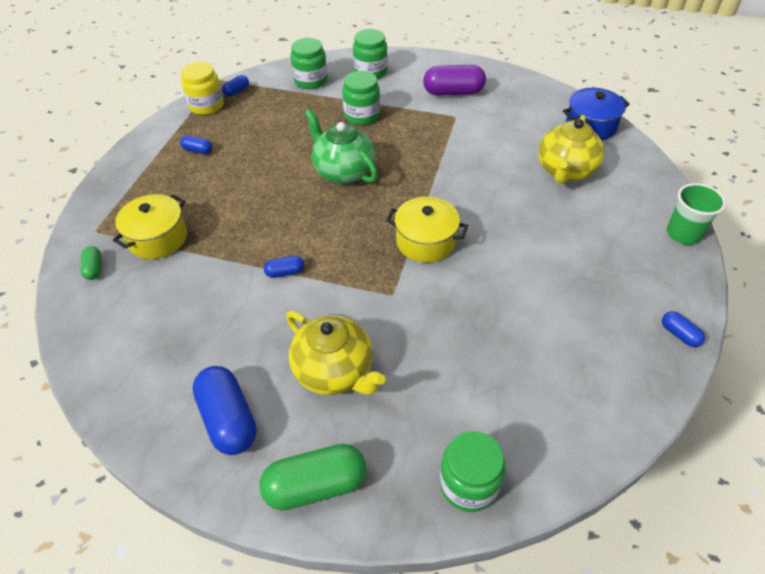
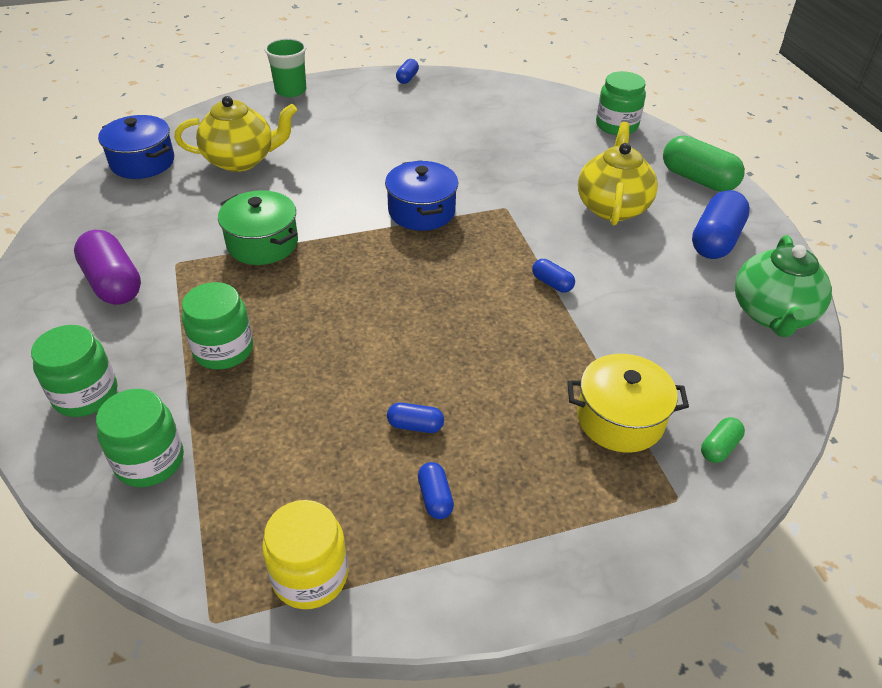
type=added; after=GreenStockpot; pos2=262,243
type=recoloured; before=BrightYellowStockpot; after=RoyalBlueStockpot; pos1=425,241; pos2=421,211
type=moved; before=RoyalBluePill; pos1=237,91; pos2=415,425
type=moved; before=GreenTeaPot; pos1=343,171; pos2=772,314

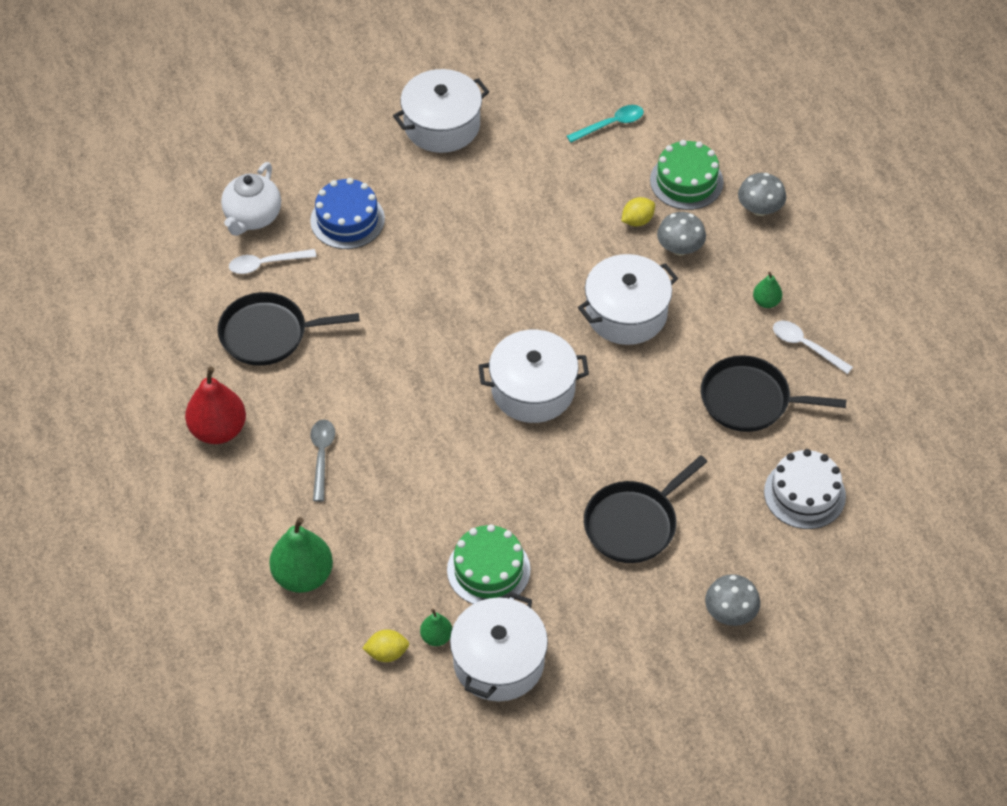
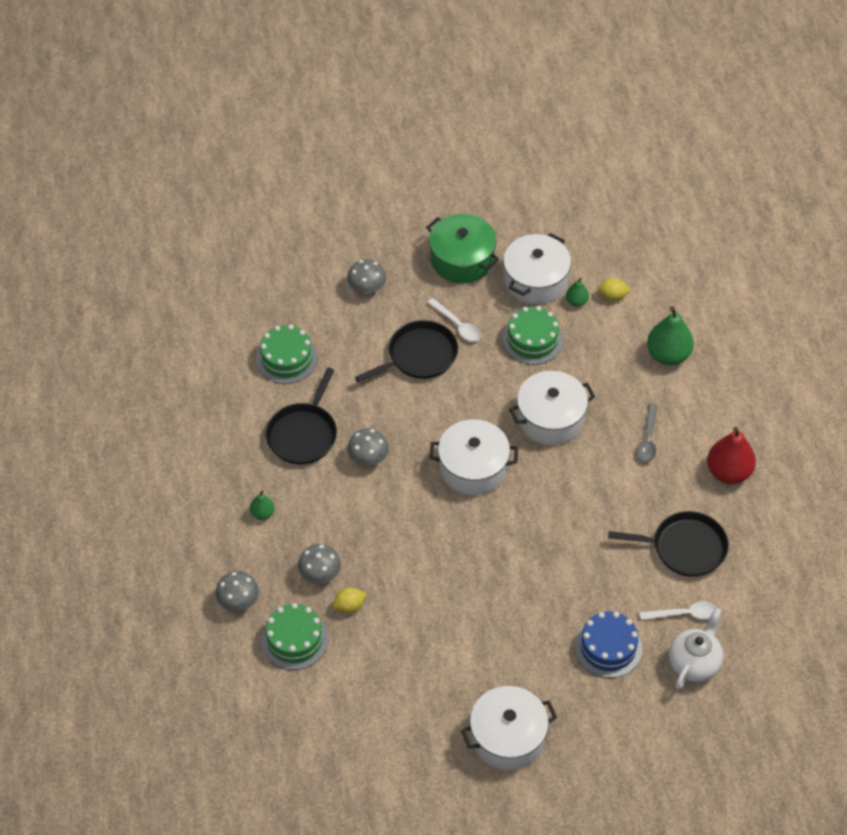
type=recoloured; before=WhiteGateau; after=GreenGateau; pos1=804,494; pos2=286,358
type=turned; before=EbonyPan; pos1=750,400; pos2=303,434; turn=90
type=added; after=AshGreyToadstool; pos2=368,458
type=added; after=GreenStockpot; pos2=462,259
type=moved; before=WhiteSpoon; pos1=805,346; pos2=457,325
type=moved; before=WhiteStockpot; pos1=626,313; pos2=550,418
type=removed; before=AquaSpoon; pos1=611,124

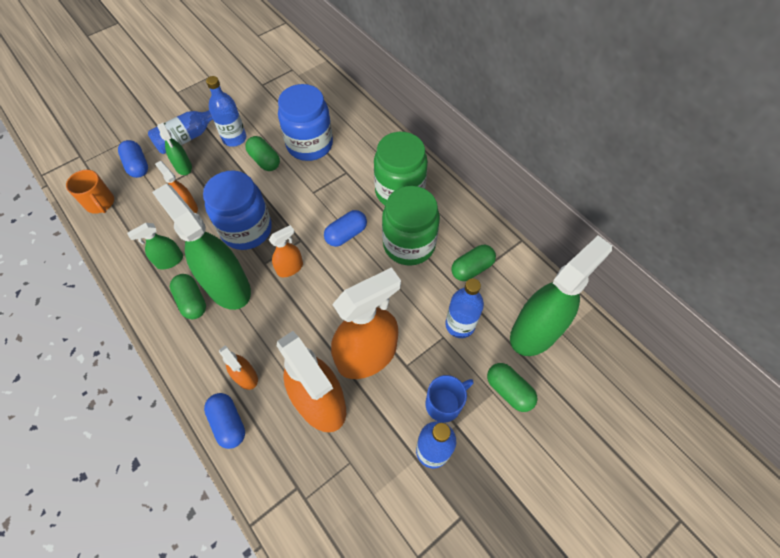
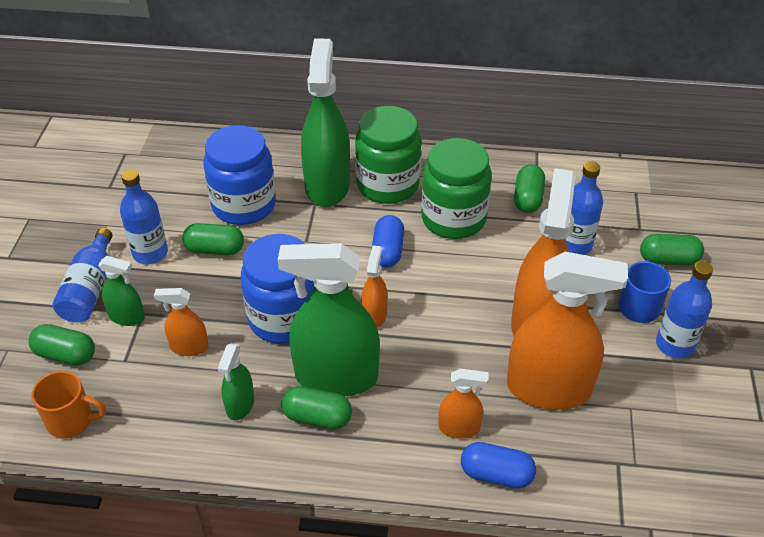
type=recoloured; before=RoyalBluePill; after=GreenPill; pos1=137,166; pos2=65,355
type=moved; before=GreenSprayBottle; pos1=534,332; pos2=327,186

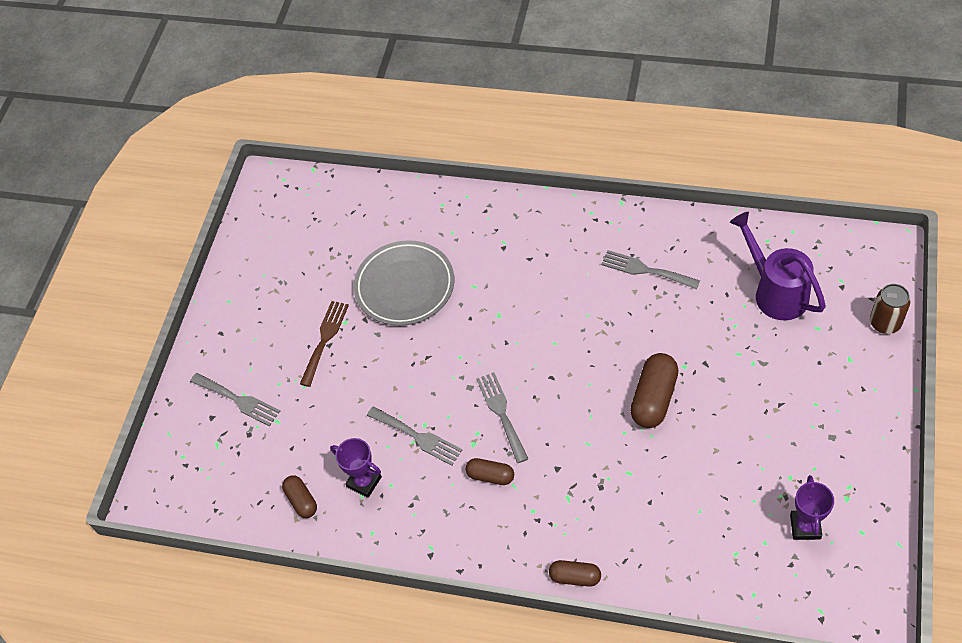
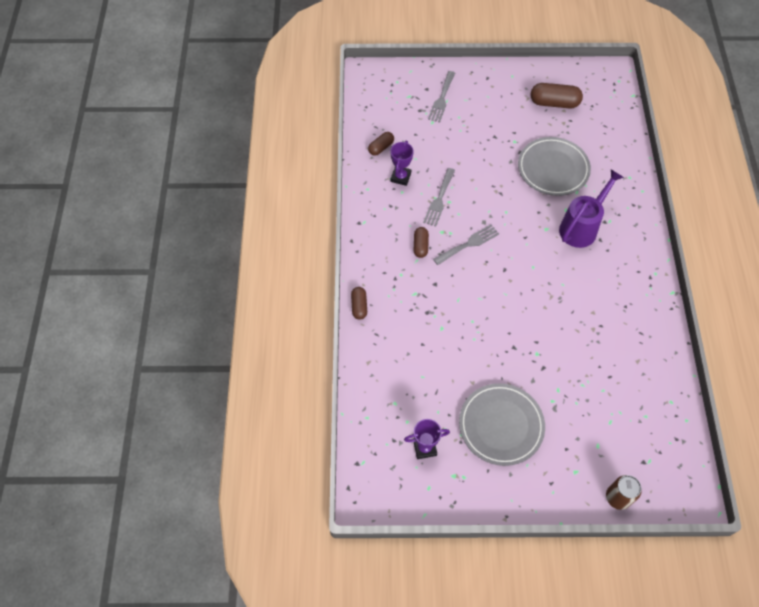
type=added; after=AshGreyFlatDish; pos2=501,425
type=moved; before=RussetPill; pos1=654,398; pos2=554,103
type=moved; before=PurpleWateringPot; pos1=775,292; pos2=581,227
type=removed; before=RussetTableFork; pos1=325,339
type=removed; before=AshGreyTableFork; pos1=645,270

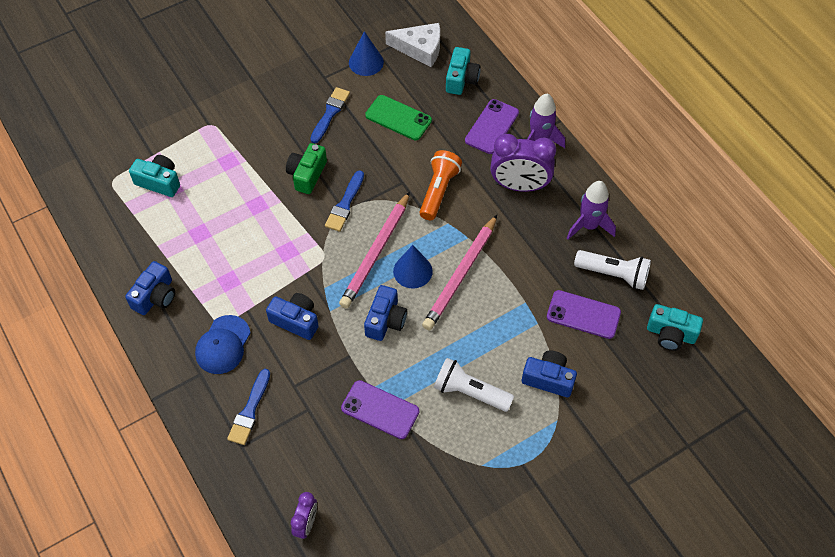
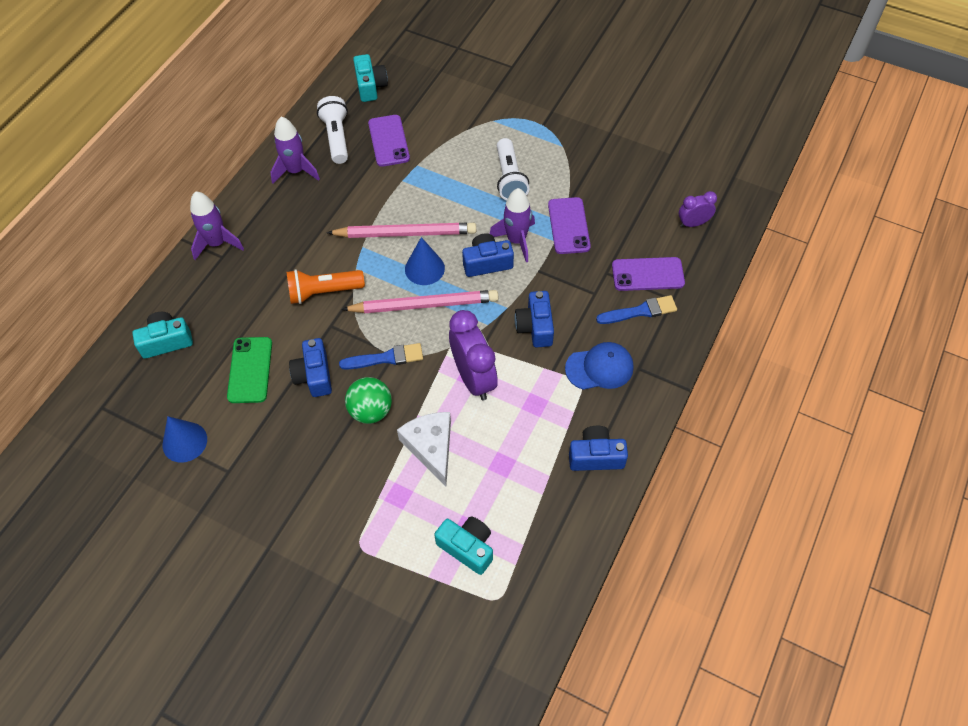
type=moved; before=RoyalBlueCamera; pos1=548,379; pos2=314,375
type=replaced; before=GreenCamera; after=GreenSphere; pos1=307,175; pos2=371,411
type=moved; before=WhiteCheese; pos1=420,49; pos2=431,447
type=turned; before=AquaCamera; pos1=159,182; pos2=467,547; turn=135
type=moved; before=PurpleClock; pos1=519,186; pos2=474,378
type=added; after=PurpleToyRocket; pos2=516,240
type=moved; before=PurpleMobilePhone; pos1=492,127; pos2=647,274
type=removed; before=RoyalBluePaintBrush; pos1=330,113

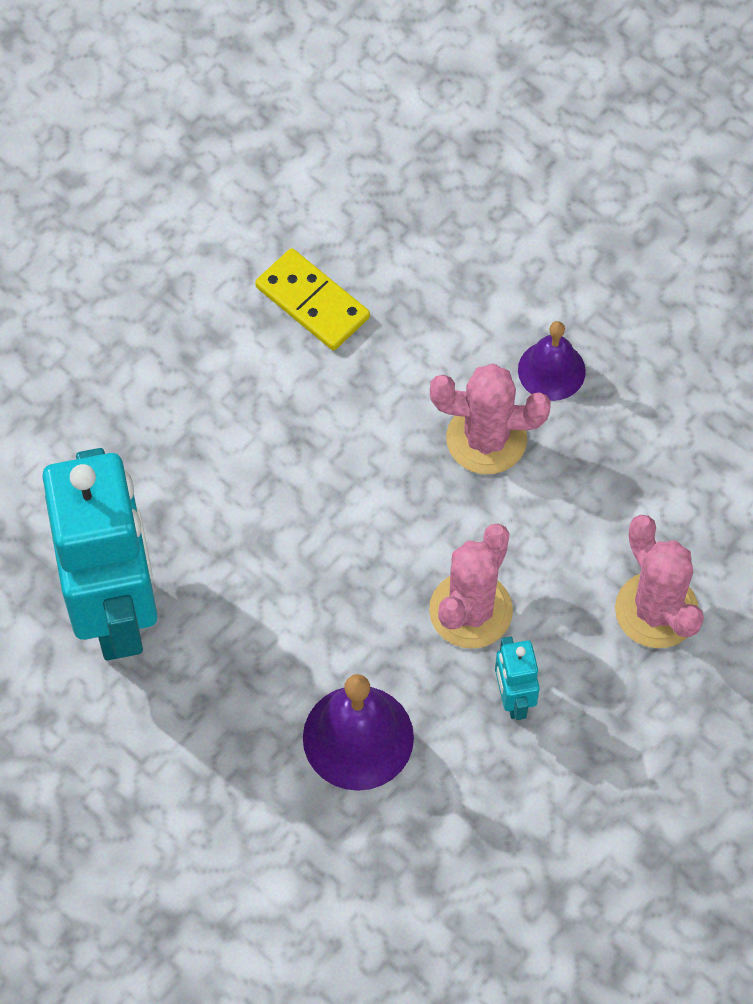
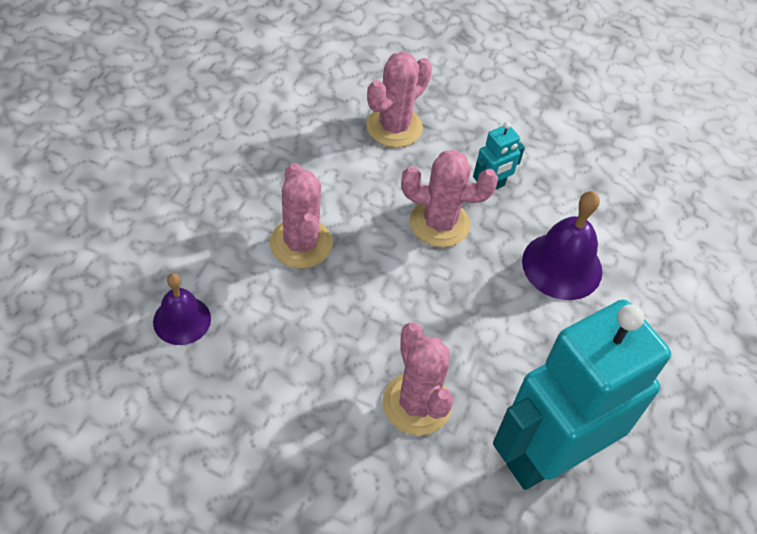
type=moved; before=PurpleHandBell; pos1=551,370; pos2=182,320
type=added; after=PinkSaguaroCactus; pos2=417,404
type=removed; before=BrightYellowDominoTile; pos1=312,302

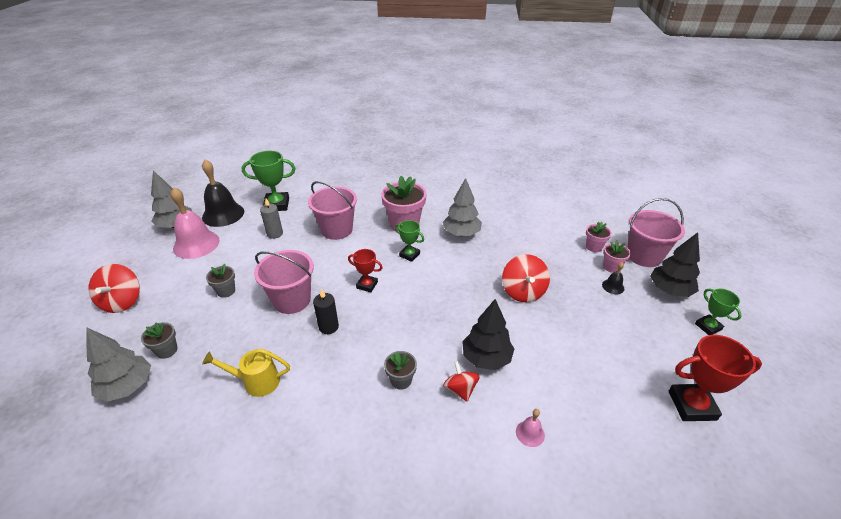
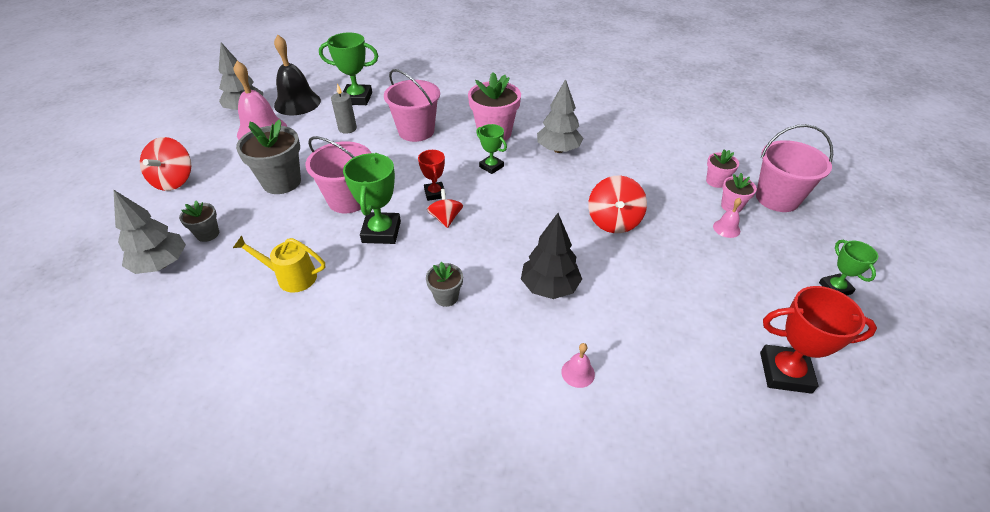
type=resized; before=AshGreyFlowerPot; pos1=226,291; pos2=282,182; scale=1.92
type=replaced; before=EbonyCandle; after=GreenAwardCup; pos1=328,327; pos2=381,232
type=turned; before=ScarletAwardCup; pos1=367,285; pos2=435,193; turn=45
type=moved; before=ScarletToyTop; pos1=460,389; pos2=446,218
type=recoloured; before=EbonyHandBell; after=PinkHandBell; pos1=613,286; pos2=726,228
type=removed; before=EbonyToyTree; pos1=669,290

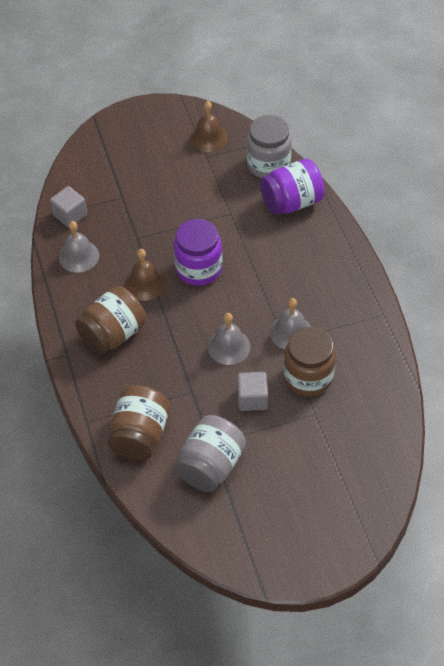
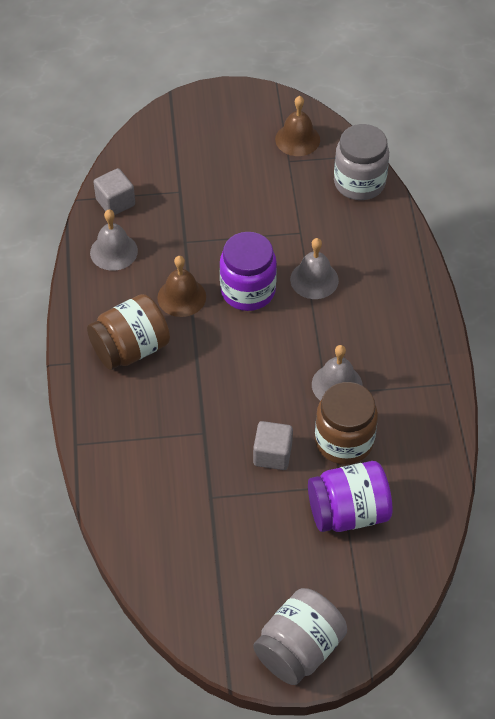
type=moved; before=AshGreyPreserveJar; pos1=211,465; pos2=299,649
type=moved; before=AshGreyHandBell; pos1=229,346; pos2=314,279
type=moved; before=PurplePreserveJar; pos1=291,202; pos2=348,512
type=removed; before=RussetPreserveJar; pos1=140,435

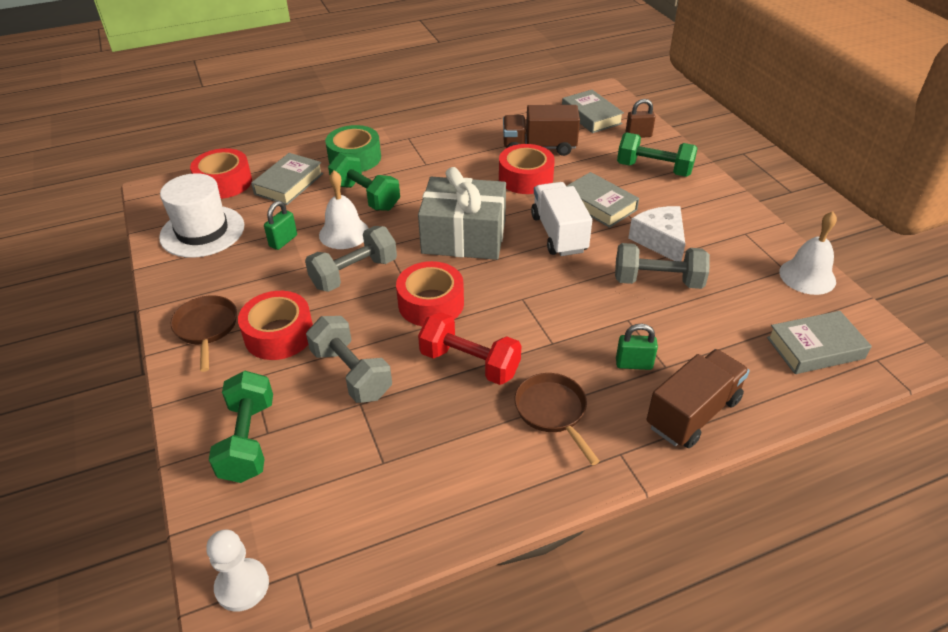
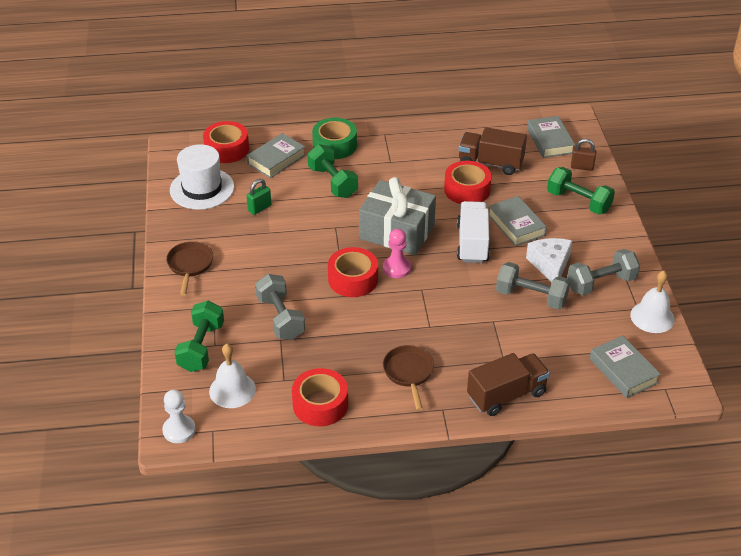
type=moved; before=WhiteHandBell; pos1=344,233; pos2=232,390
type=moved; before=ScarletRollOfTape; pos1=279,334; pos2=320,404
type=added; after=PinkPawn; pos2=396,268
type=moved; before=AshGreyDumbbell; pos1=354,273; pos2=601,283
type=turned; before=AshGreyBook; pos1=815,348; pos2=623,371; turn=60
type=removed; before=ScarletDumbbell; pos1=469,363
type=removed; before=GreenSmallLock; pos1=634,364

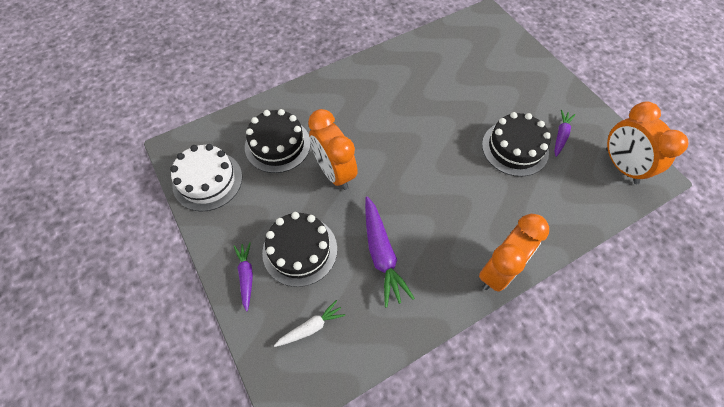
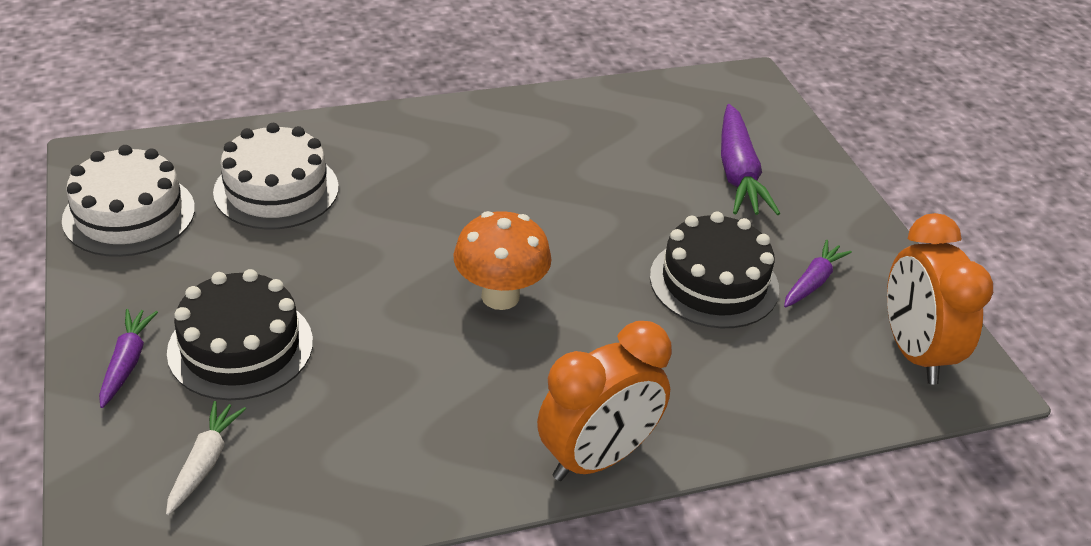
type=turned; before=WhiteCarrot; pos1=311,327; pos2=205,462; turn=-60
type=recoloured; before=EbonyGateau; after=WhiteGateau; pos1=277,145; pos2=276,190
type=added; after=BrightOrangeToadstool; pos2=500,296
type=moved; before=PurpleCarrot; pos1=382,254; pos2=738,173
type=removed; before=BrightOrangeClock; pos1=334,172

